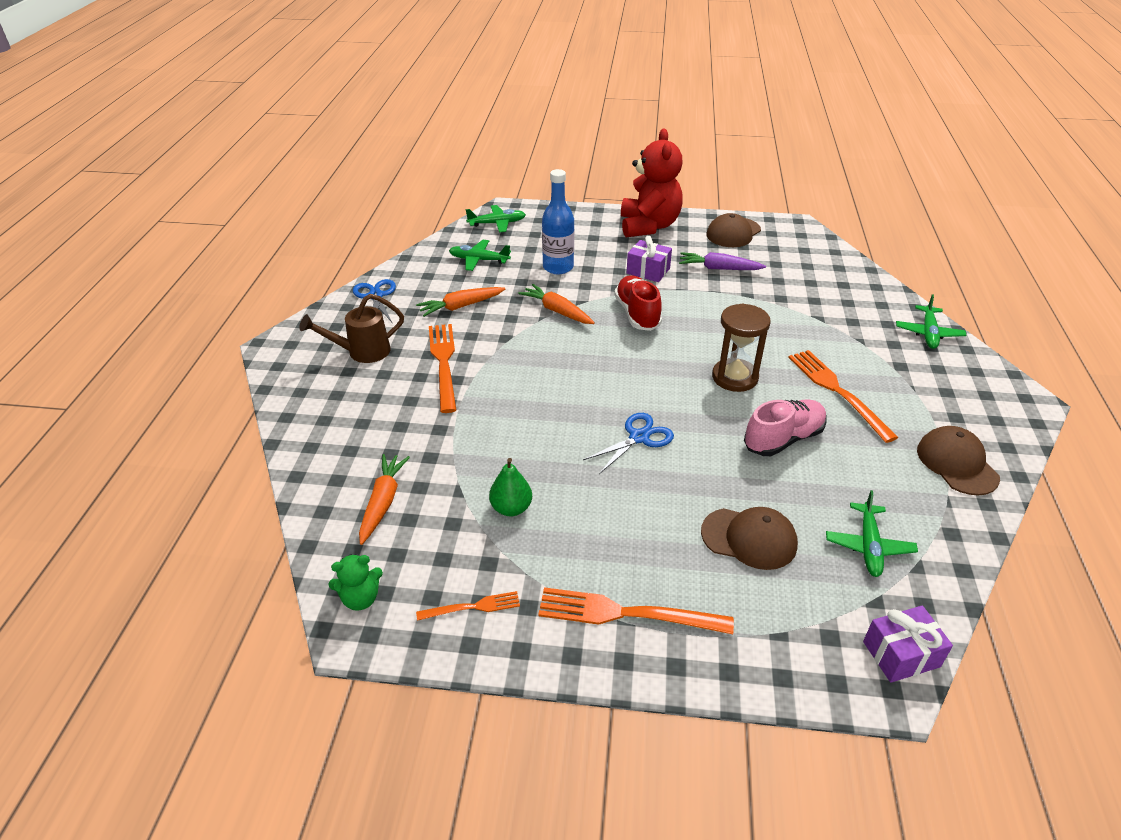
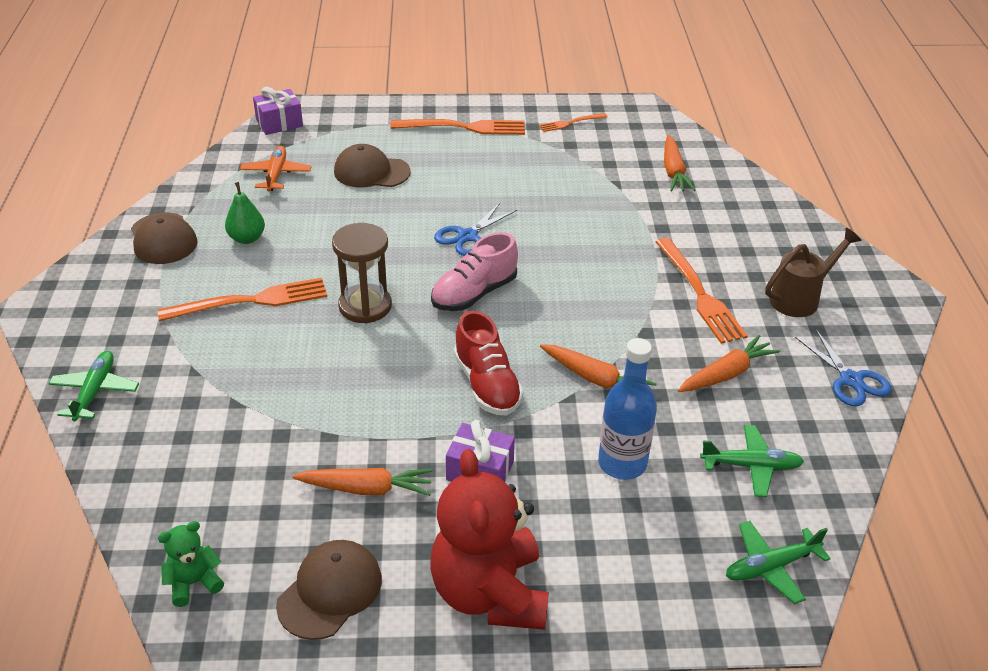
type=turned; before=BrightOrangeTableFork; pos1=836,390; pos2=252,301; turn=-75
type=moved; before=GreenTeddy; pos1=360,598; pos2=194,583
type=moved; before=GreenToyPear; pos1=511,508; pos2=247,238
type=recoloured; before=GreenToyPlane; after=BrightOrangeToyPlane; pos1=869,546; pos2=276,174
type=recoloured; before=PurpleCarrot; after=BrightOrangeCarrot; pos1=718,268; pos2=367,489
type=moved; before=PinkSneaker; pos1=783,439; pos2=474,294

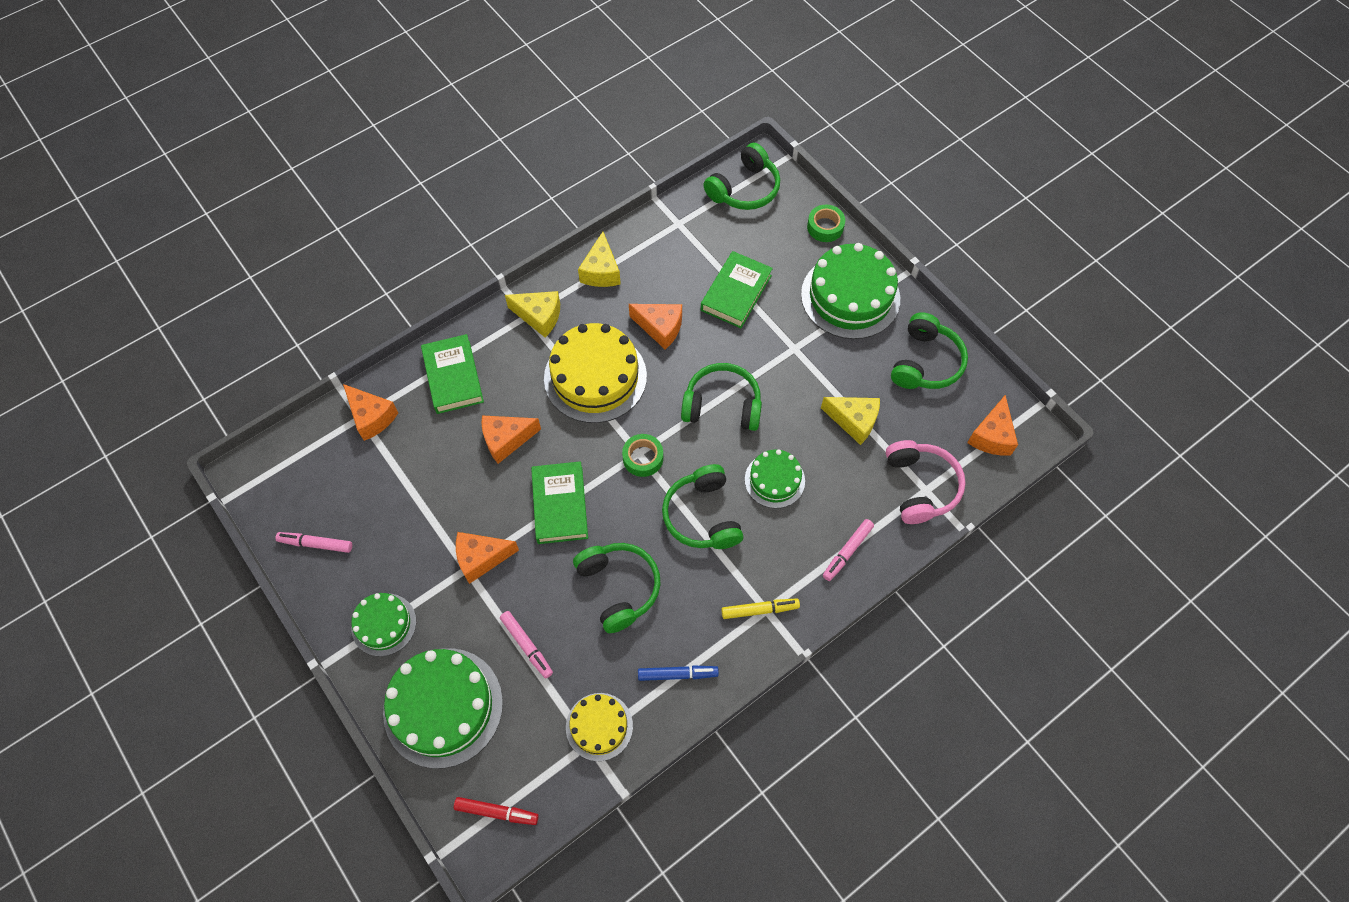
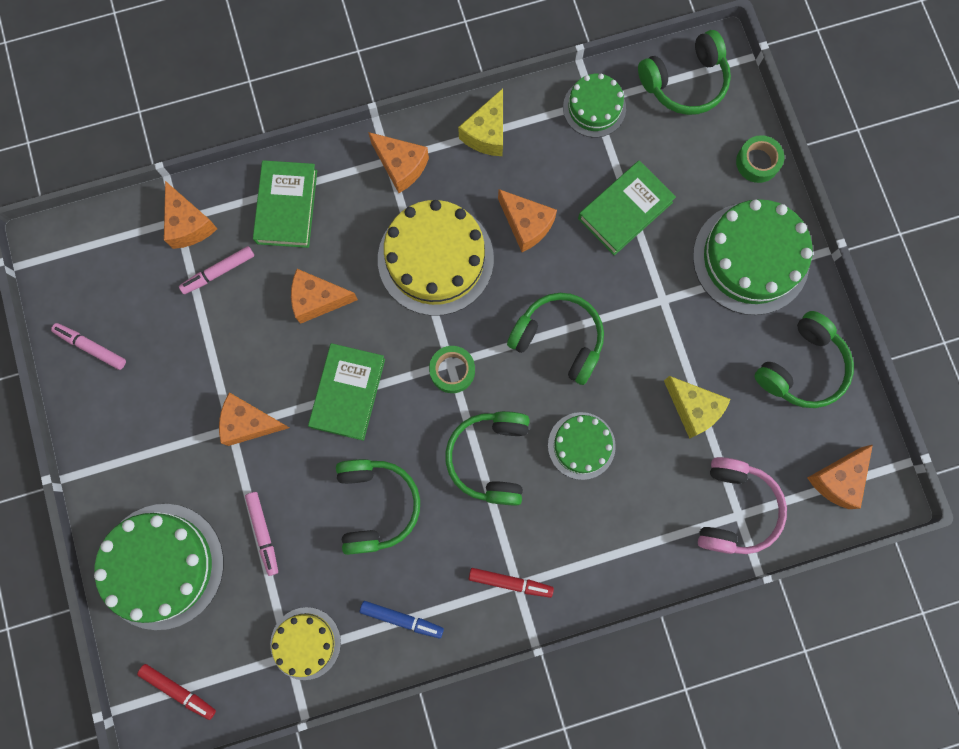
type=moved; before=PinkMarkerPen; pos1=847,551; pos2=218,272
type=recoloured; before=BrightYellowCheese; after=BrightOrangeCheese; pos1=539,316; pos2=401,166
type=recoloured; before=BrightYellowMarkerPen; after=ScarletMarkerPen; pos1=759,610; pos2=510,582
type=moved; before=GreenGateau; pos1=384,624; pos2=594,107

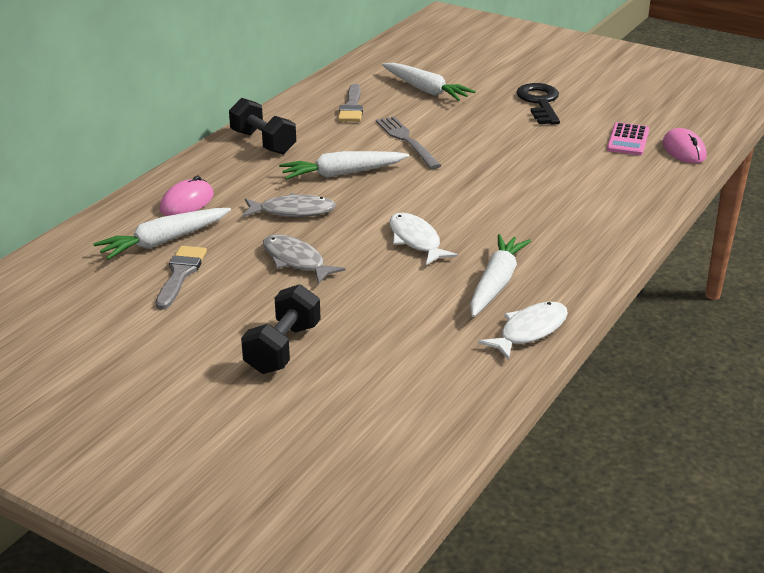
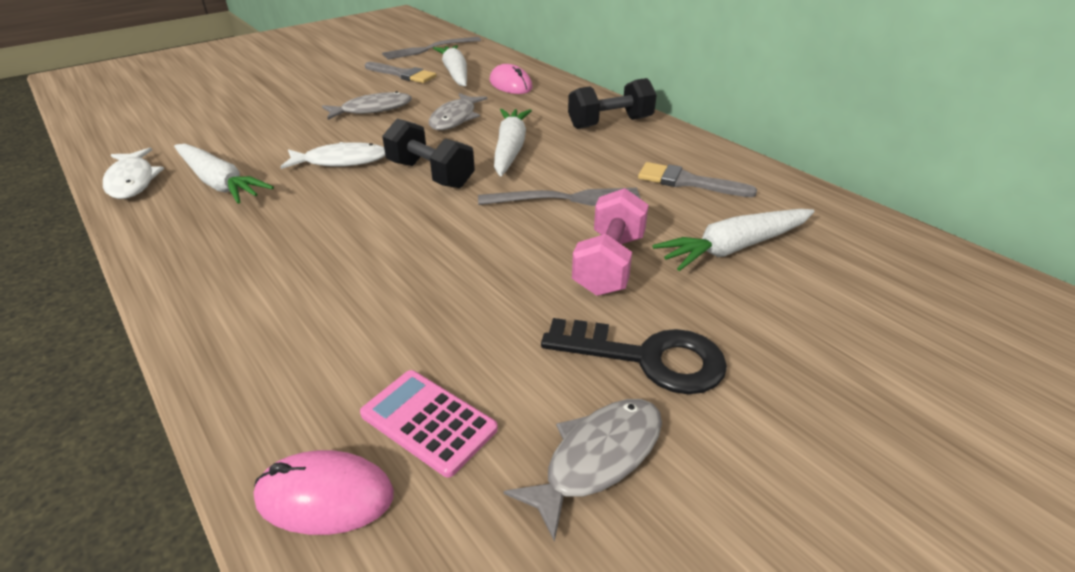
type=added; after=AshGreyTableFork; pos2=429,49
type=moved; before=EbonyDumbbell; pos1=283,348; pos2=430,174
type=added; after=AshGreyFishFigure; pos2=597,458
type=added; after=PinkDumbbell; pos2=609,264

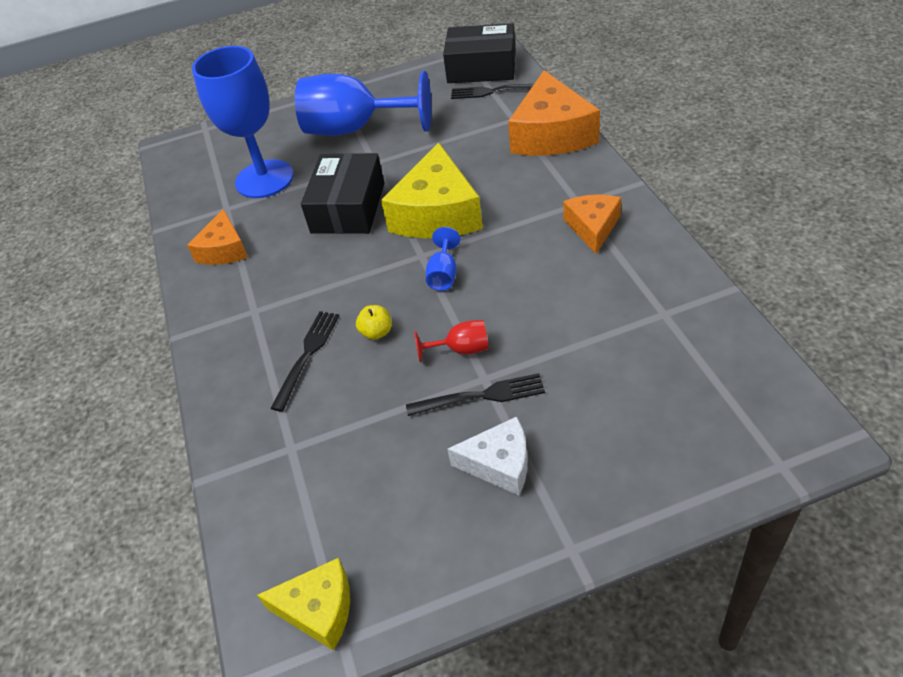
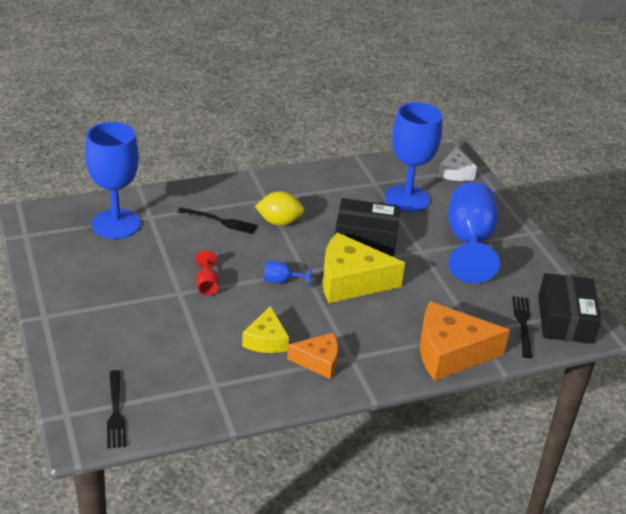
type=added; after=RoyalBlueChalice; pos2=116,224
type=moved; before=EbonyTableFork; pos1=481,396; pos2=116,412
type=moved; before=BrightYellowCheese; pos1=319,609; pos2=266,340
type=added; after=BrightYellowLemon; pos2=279,222
type=moved; before=WhiteCheese; pos1=499,464; pos2=455,172
type=removed; before=BrightOrangeCheese; pos1=224,250
type=removed; before=BrightYellowToyApple; pos1=376,332

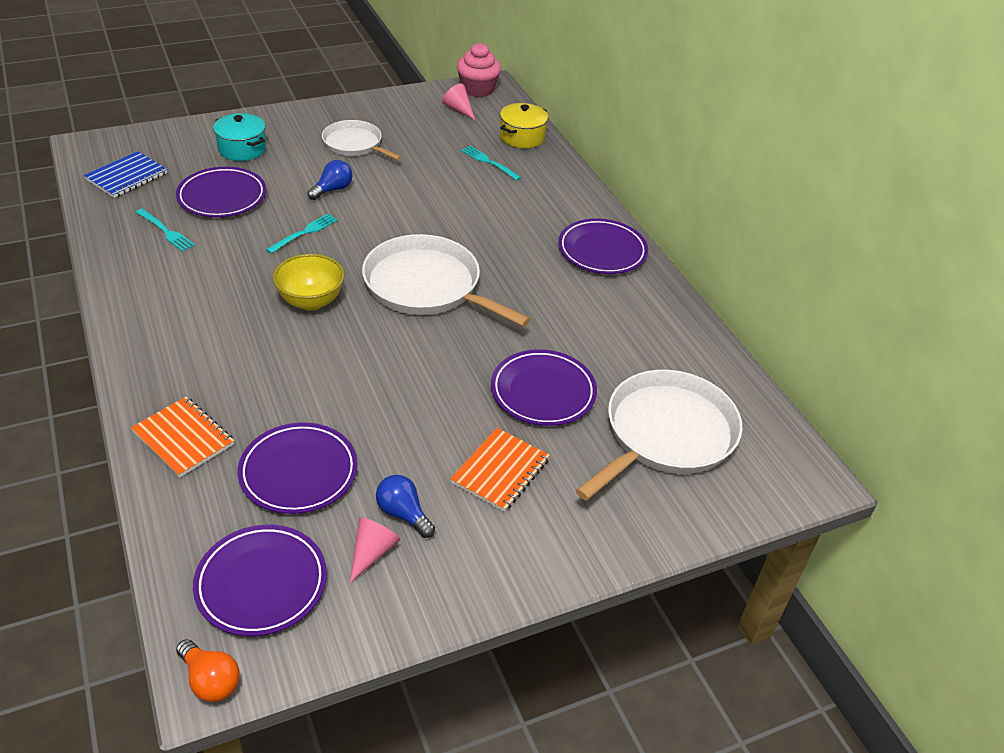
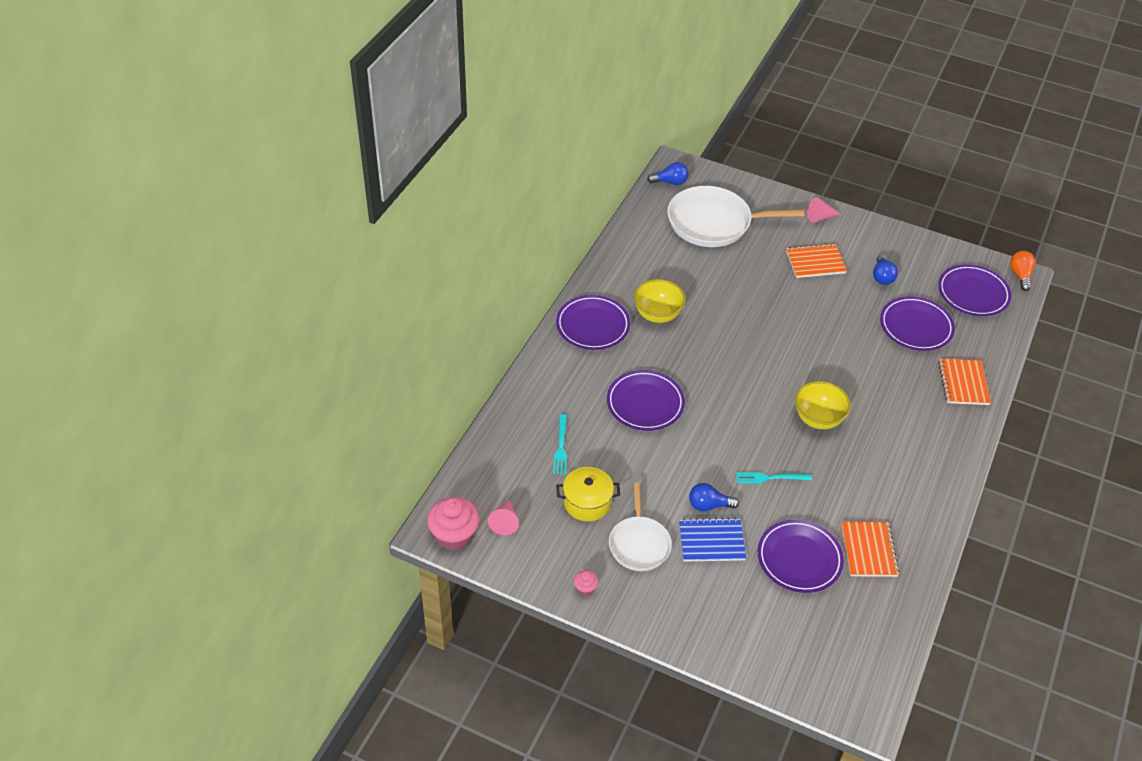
type=moved; before=BrightYellowStockpot; pos1=522,137; pos2=587,502
type=added; after=PinkMuffin; pos2=585,588
type=moved; before=PurpleFlatDish; pos1=543,392; pos2=645,403
type=added; after=BrightYellowServingBowl; pos2=657,315
type=added; after=RoyalBlueBulb; pos2=670,182
type=moved; before=RoyalBlueNotepad; pos1=127,176; pos2=711,541
type=moved; before=PinkSolidCone; pos1=372,552; pos2=820,217
type=replaced; before=AquaTableFork; after=BrightOrangeNotepad; pos1=166,231; pos2=869,550
type=removed; before=AquaStockpot; pos1=242,149
type=removed; before=WhitePan; pos1=427,286

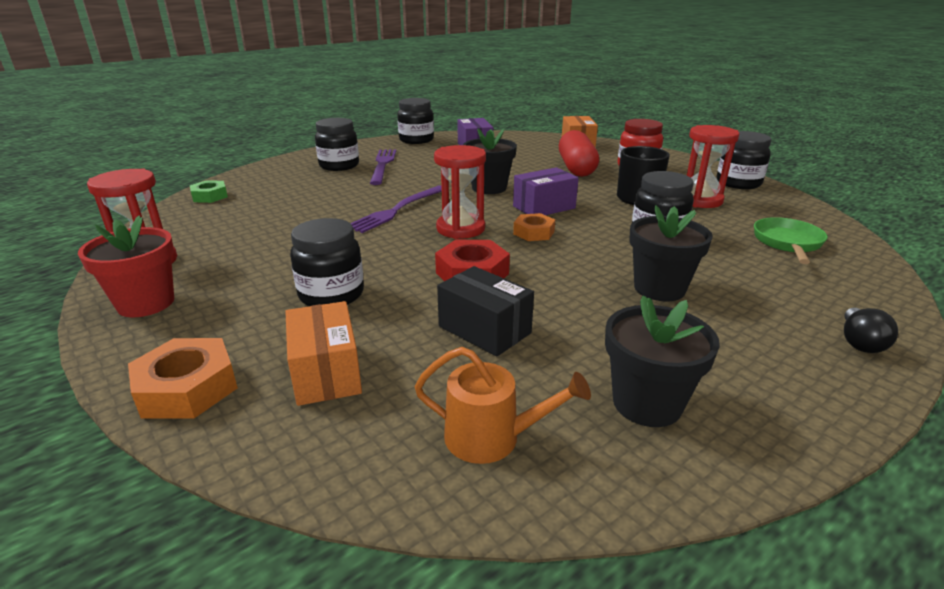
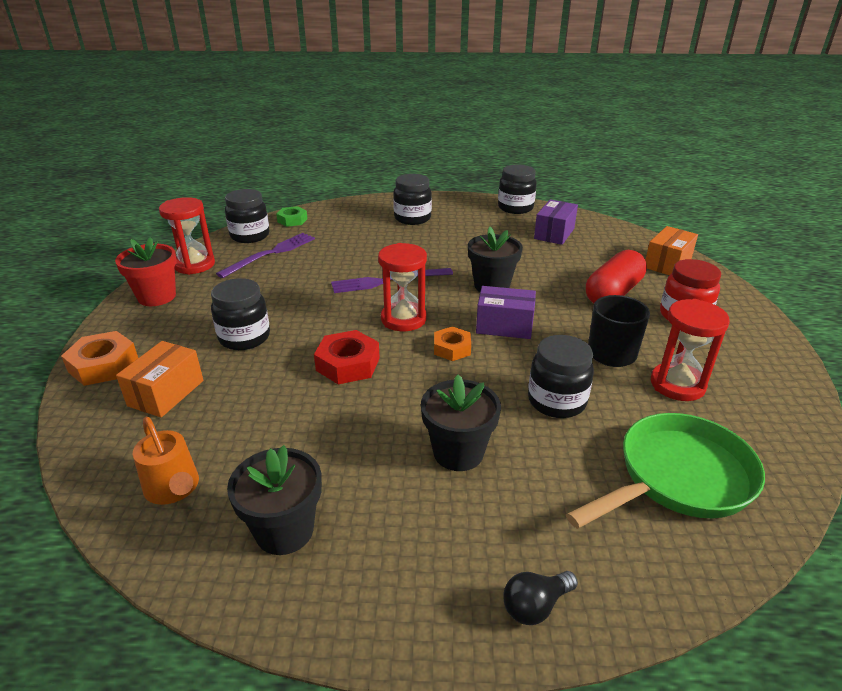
type=moved; before=PurpleTableFork; pos1=382,165; pos2=270,254
type=moved; before=EbonyPreserveJar; pos1=738,183; pos2=250,236
type=resized; before=GreenPan; pos1=787,243; pos2=677,478; scale=1.61
type=removed; before=EbonyParcel; pos1=484,329

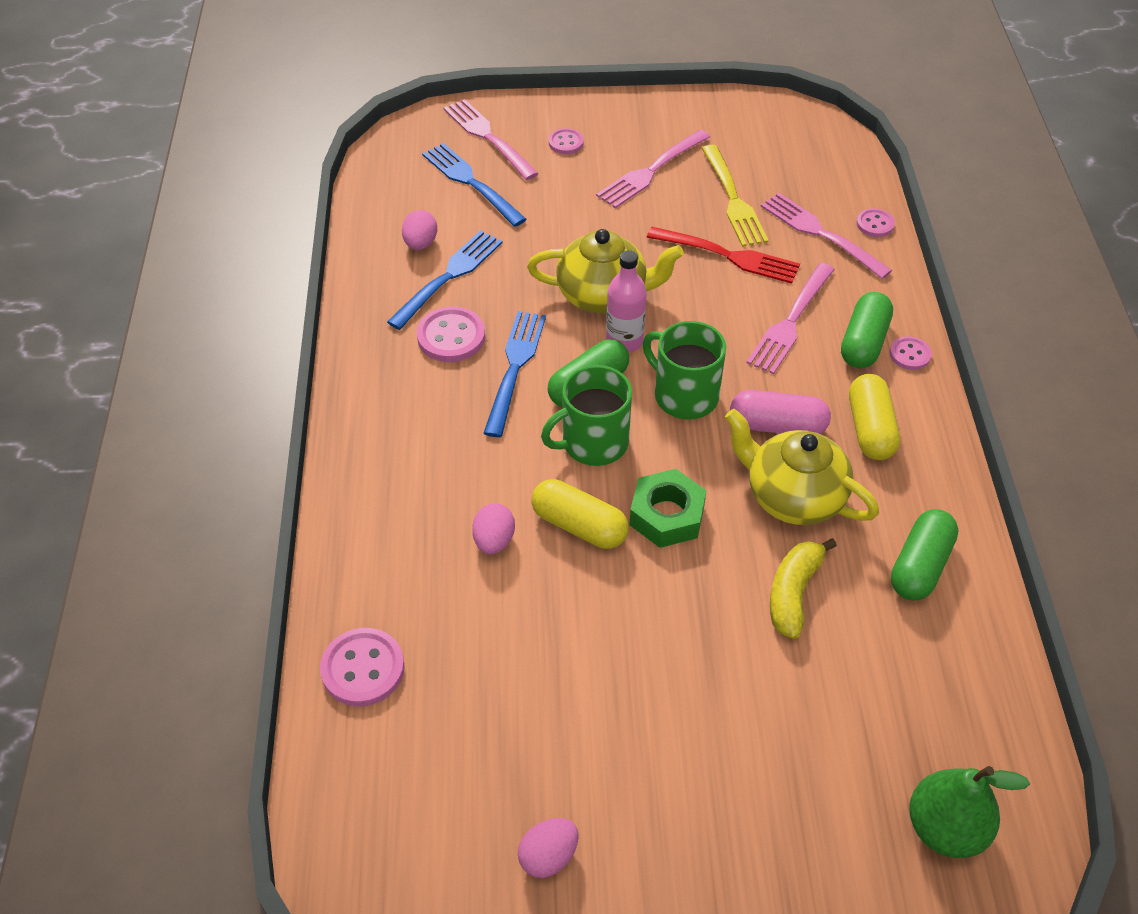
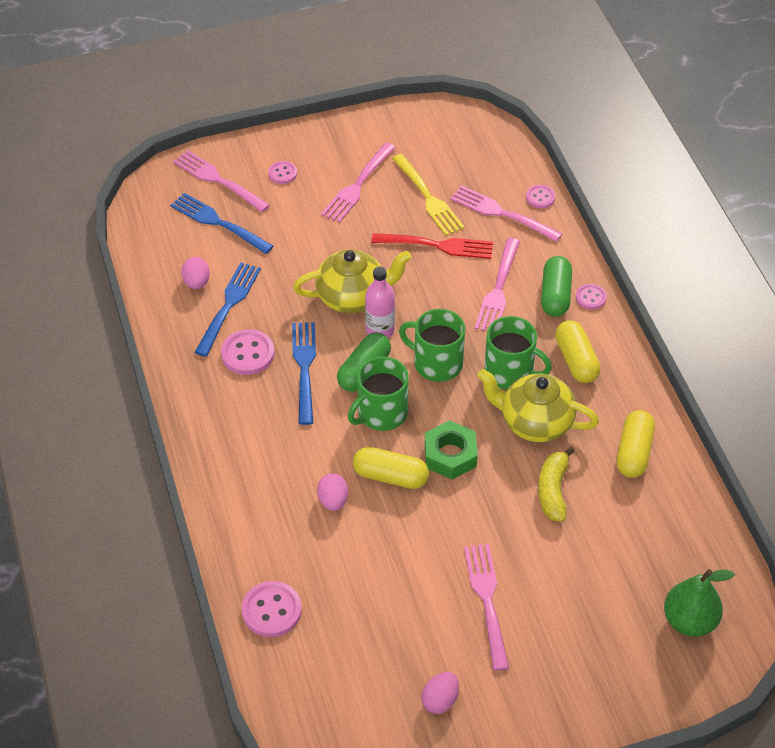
type=added; after=PinkTableFork; pos2=487,601
type=replaced; before=PinkPill; after=GreenMug; pos1=777,426; pos2=510,372
type=recoloured; before=GreenPill; after=BrightYellowPill; pos1=919,566; pos2=633,452

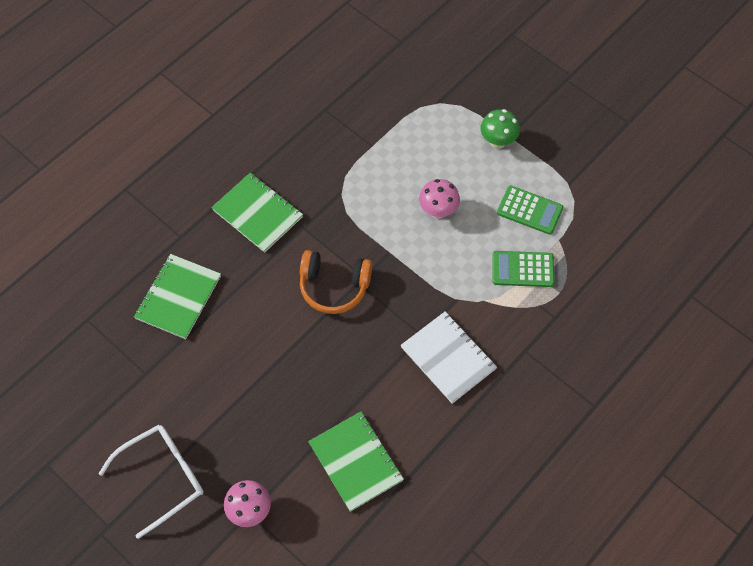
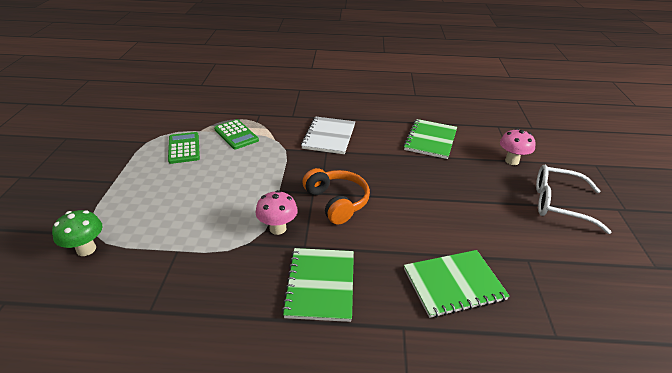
type=moved; before=GreenToadstool; pos1=497,142; pos2=86,249
type=moved; before=PinkToadstool; pos1=438,211; pos2=278,228

